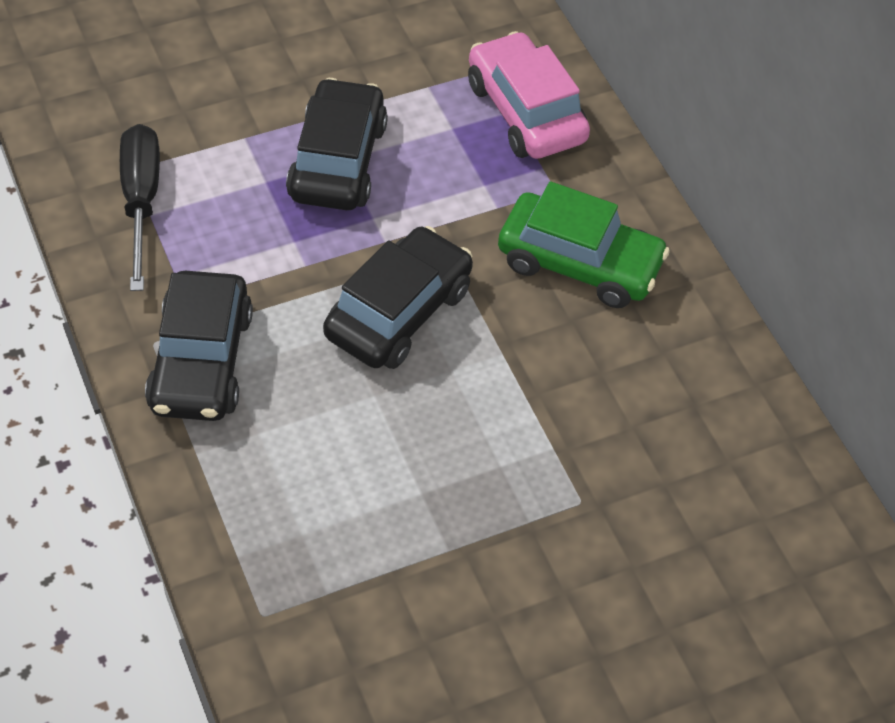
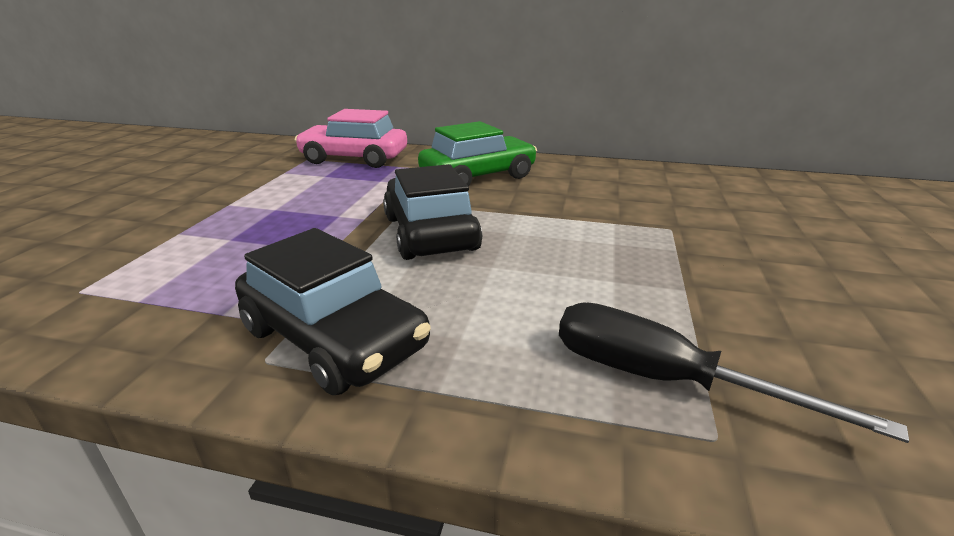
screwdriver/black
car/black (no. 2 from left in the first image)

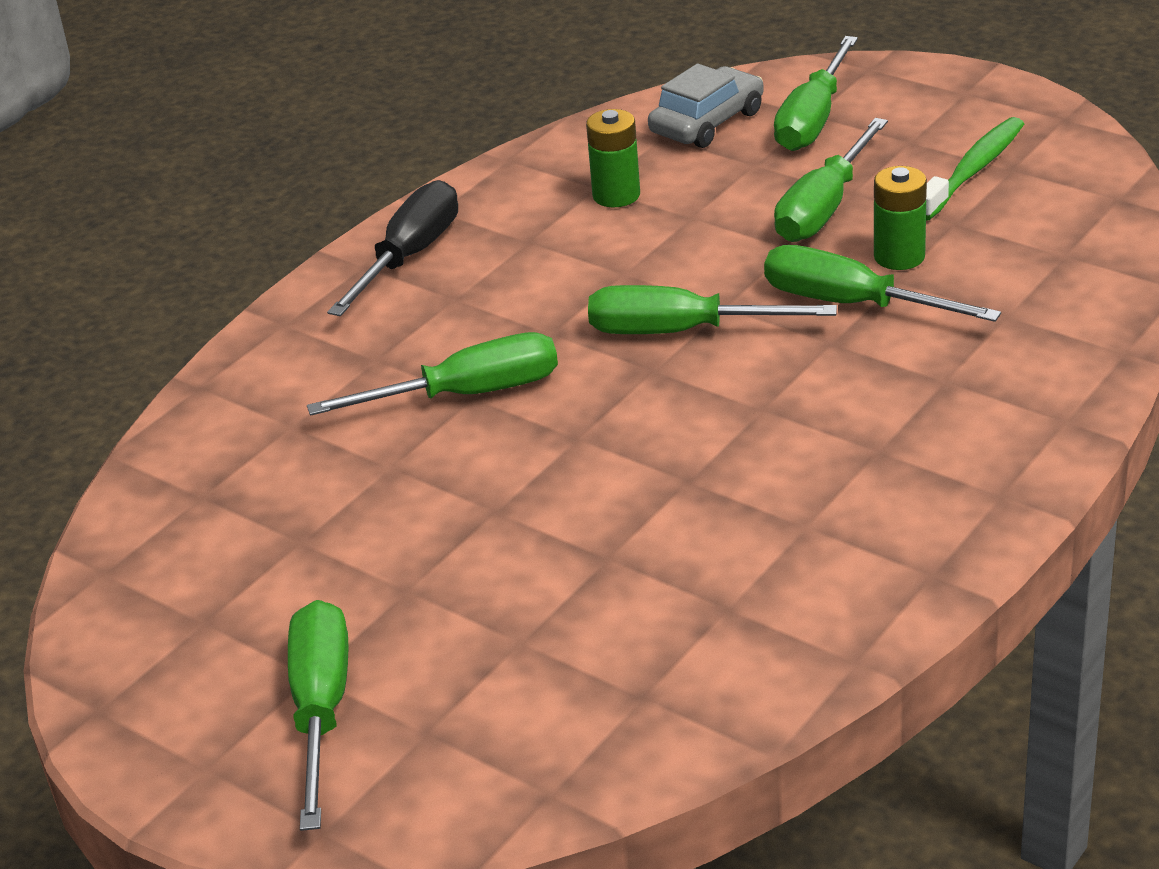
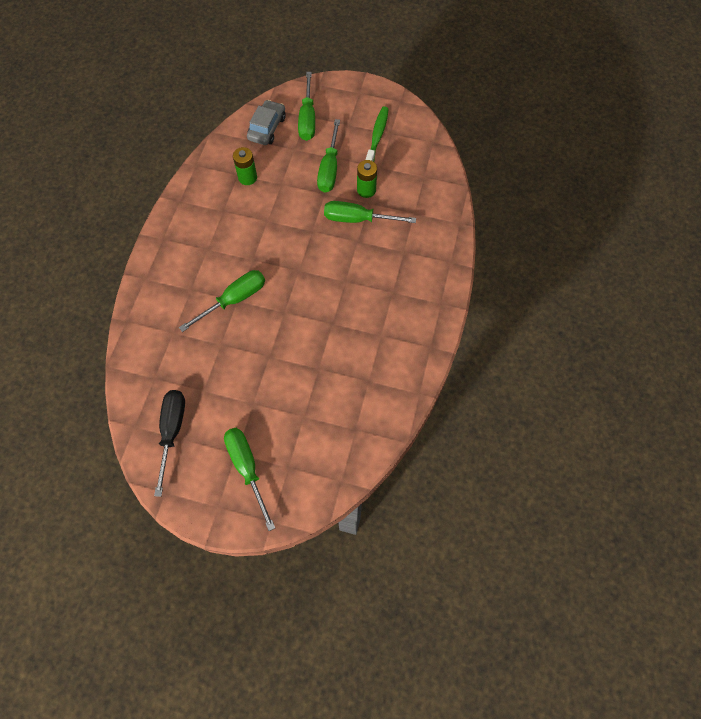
screwdriver/black
screwdriver/green (no. 3 from left in the first image)

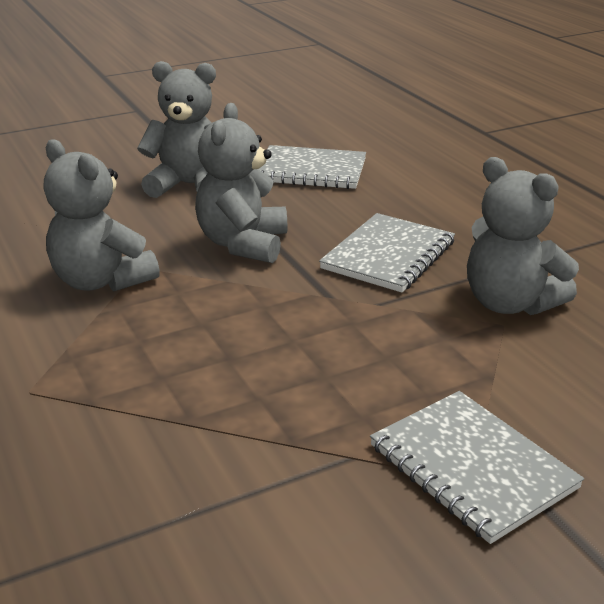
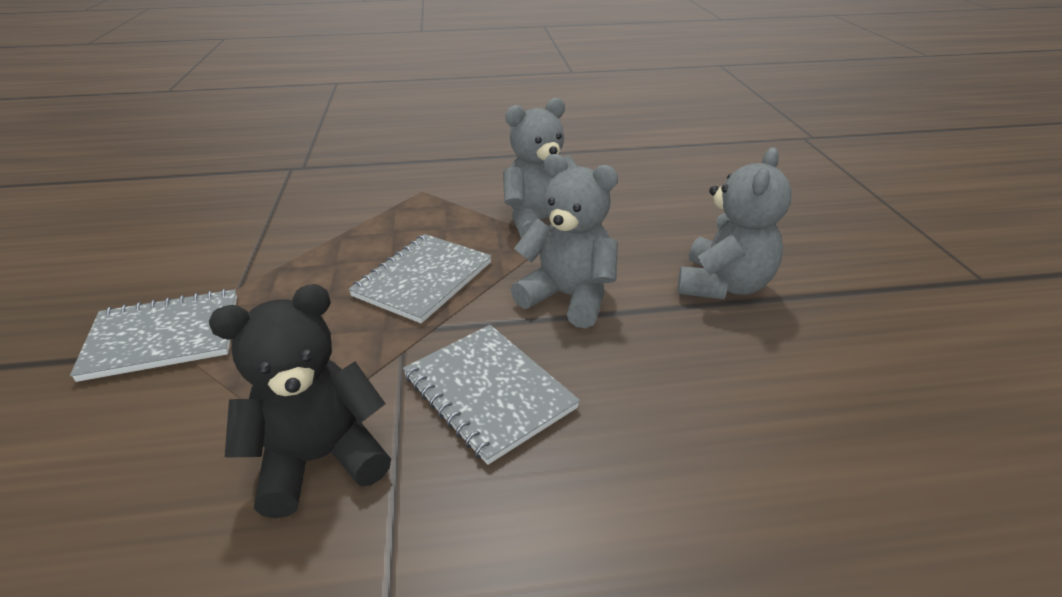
teddy bear/black
notebook/grey (no. 2 from left)

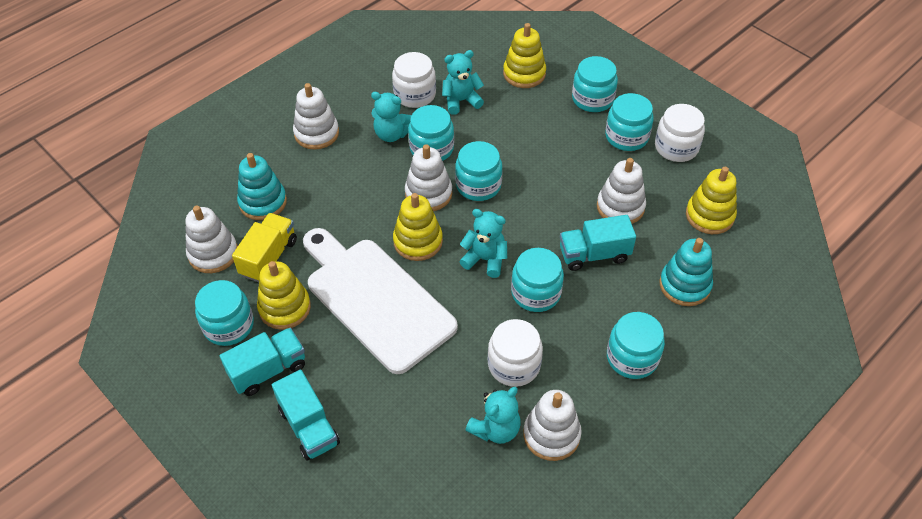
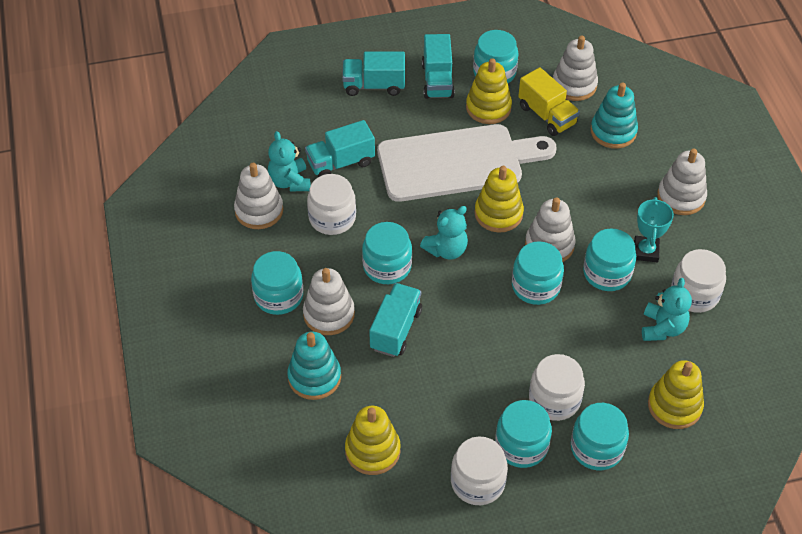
stacking toy/white (no. 2 from left)
truck/turquoise (no. 1 from left)
jar/white (no. 3 from left)
trophy/turquoise

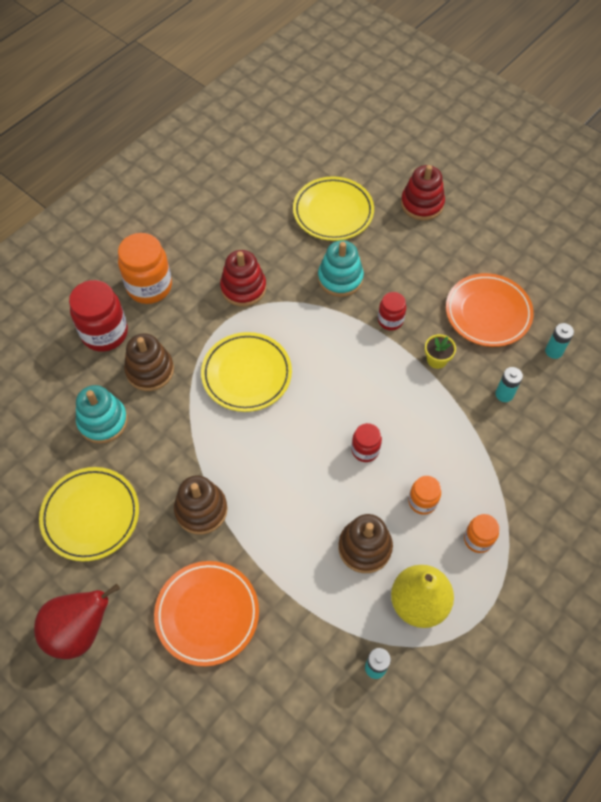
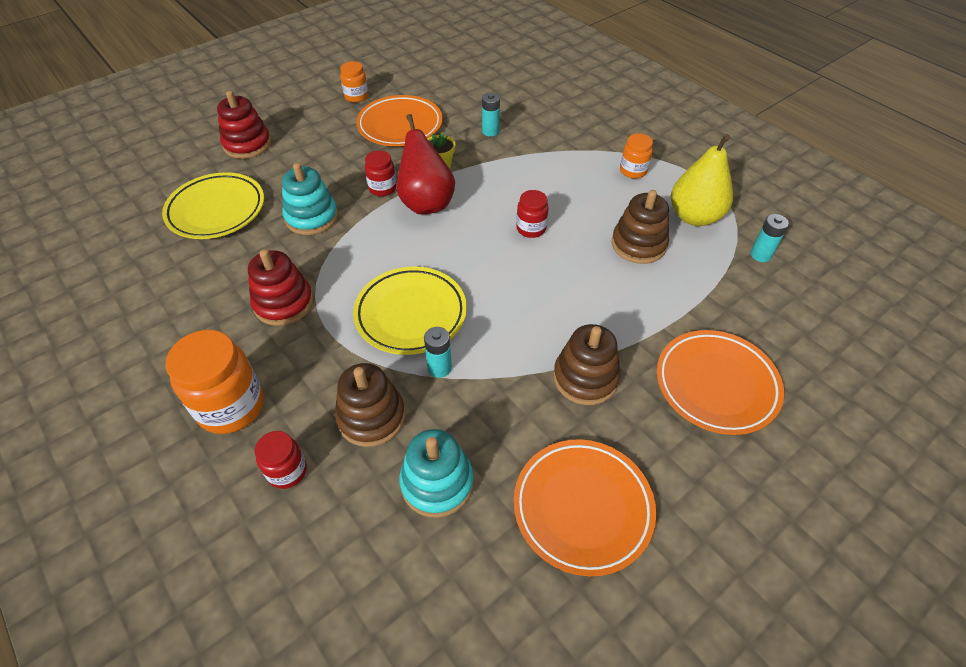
jar/red (no. 1 from left)
jar/orange (no. 2 from left)
pear/red
battery/turquoise (no. 1 from left)
plate/orange (no. 2 from left)

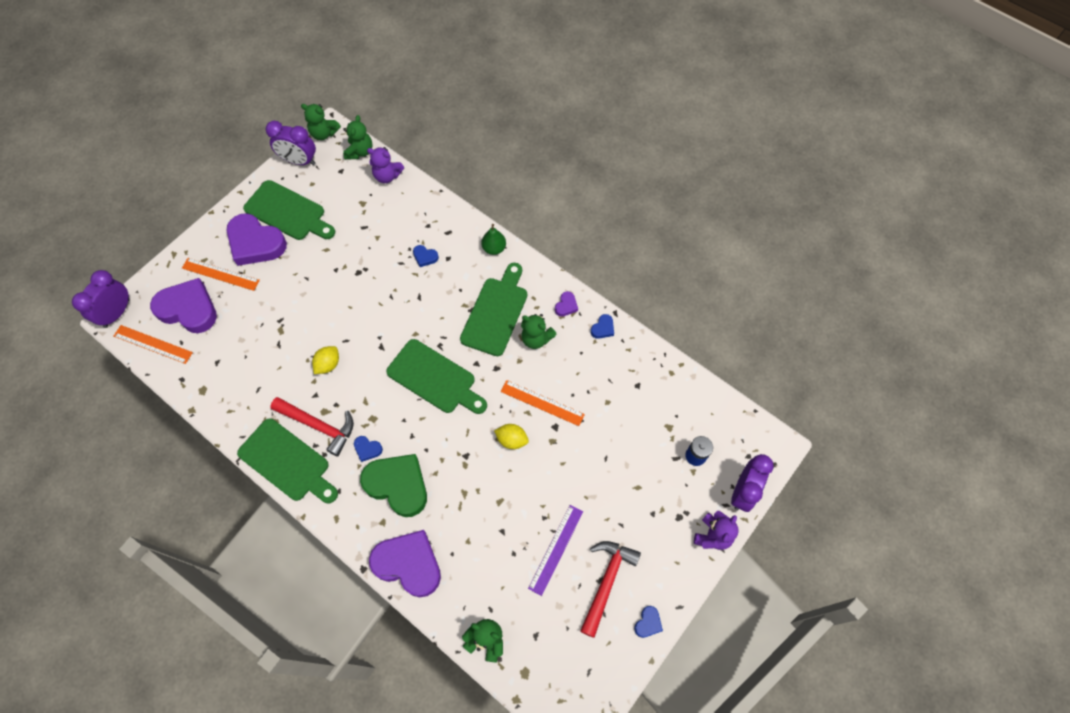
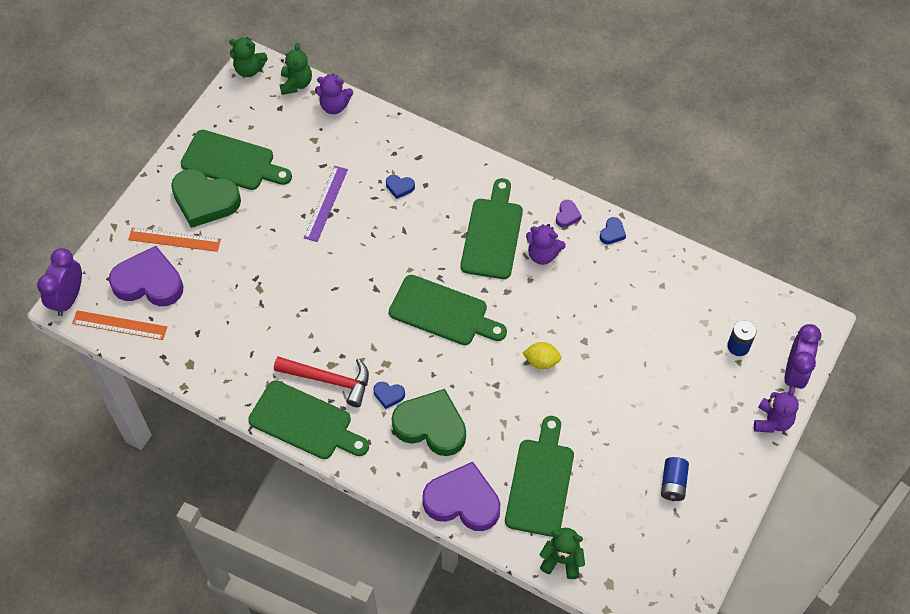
heart/green (no. 1 from left)
ruler/purple
cutting board/green (no. 5 from left)
teddy bear/purple (no. 2 from left)
battery/blue (no. 1 from left)
clock/purple (no. 2 from left in the first image)
lemon/yellow (no. 1 from left in the first image)
pear/green
ruler/orange (no. 3 from left in the first image)
heart/blue (no. 4 from left in the first image)

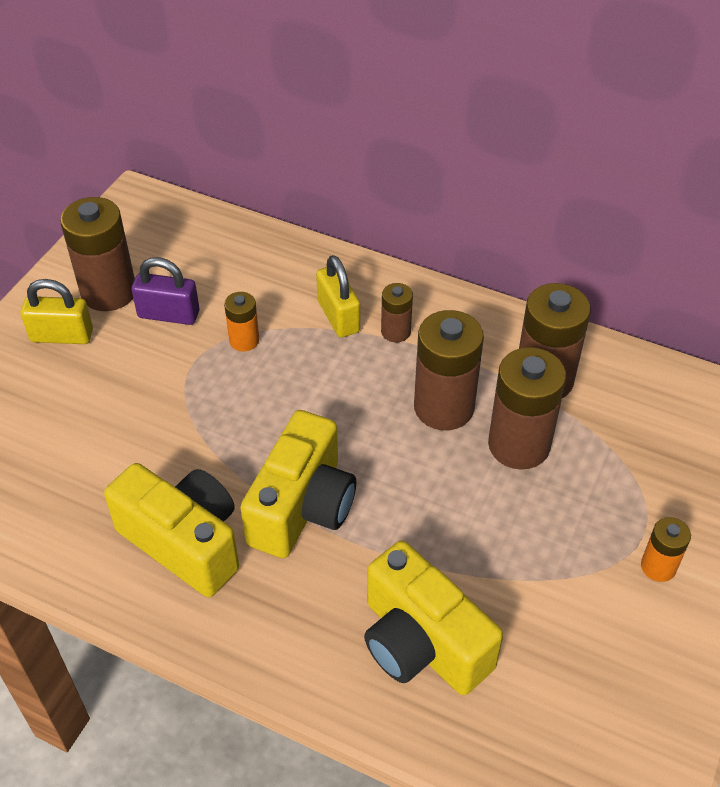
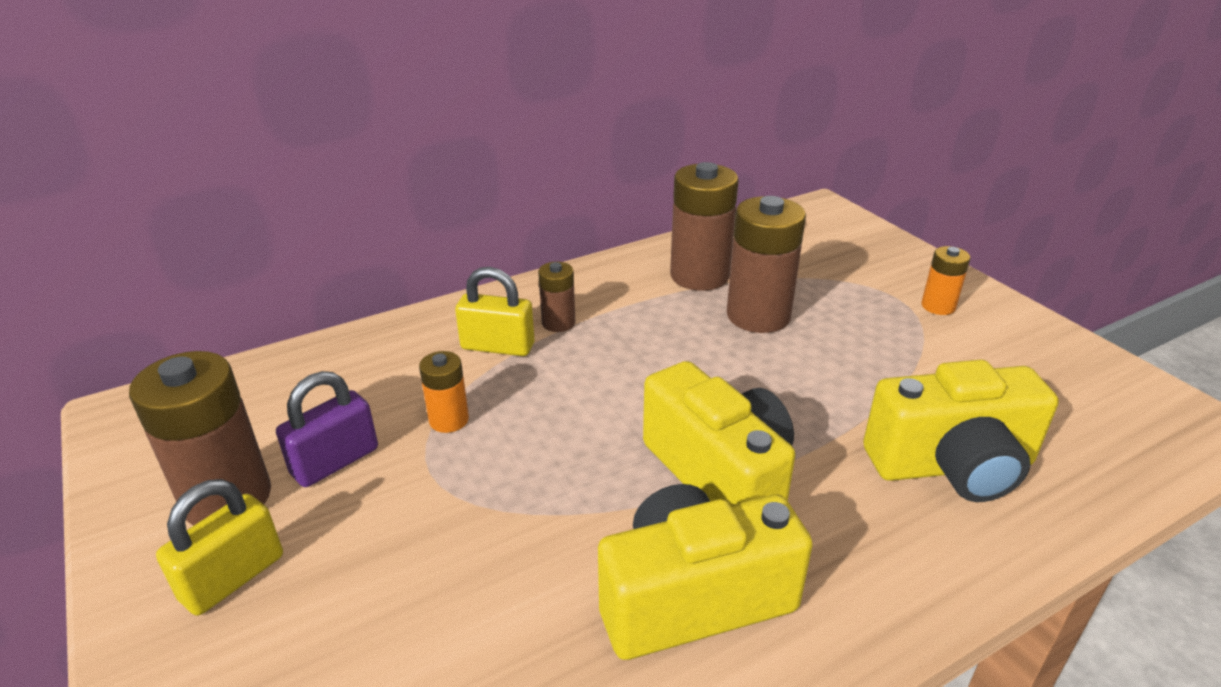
battery/brown (no. 3 from left in the first image)

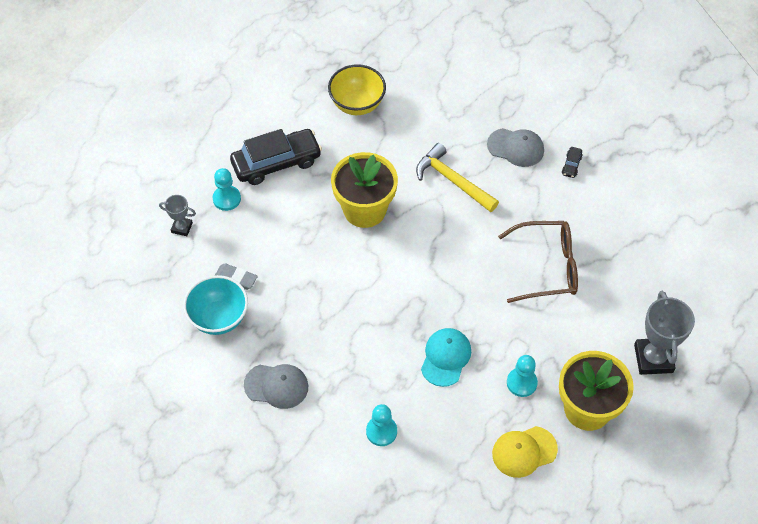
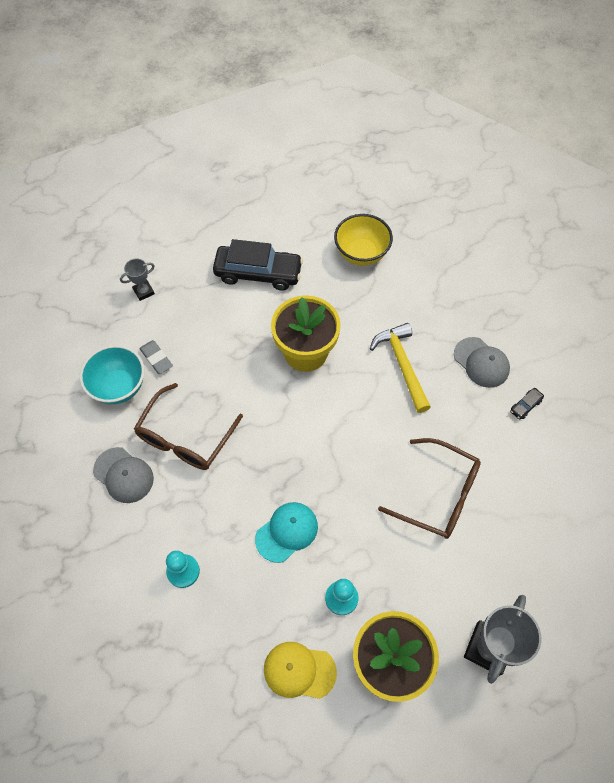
trophy/grey (no. 1 from left)
glasses/brown (no. 1 from left)
pawn/turquoise (no. 1 from left in the first image)

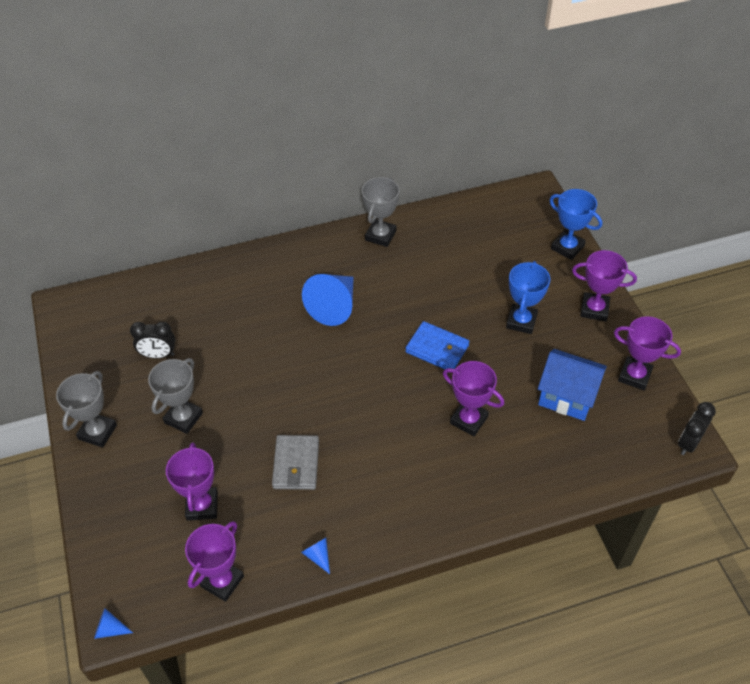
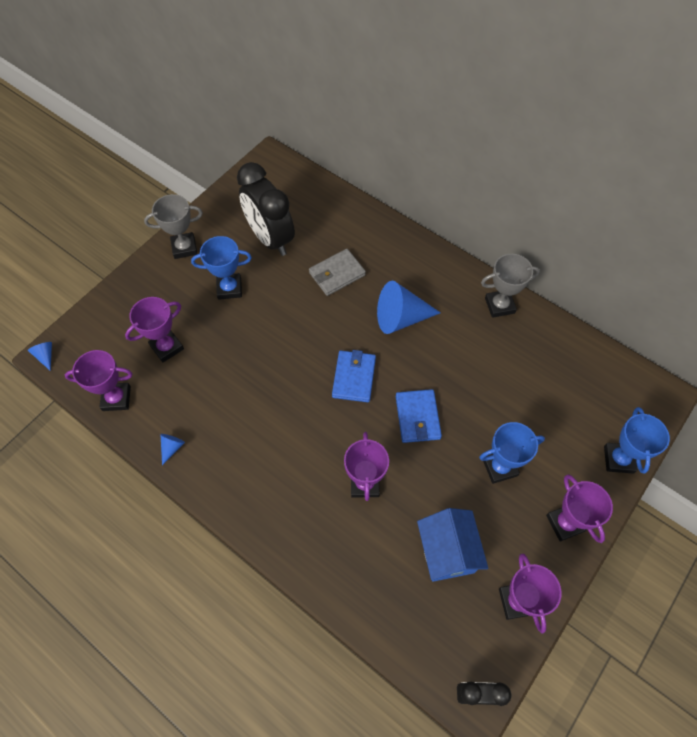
trophy/blue (no. 1 from left)
clock/black (no. 1 from left)
wallet/grey
wallet/blue (no. 1 from left)

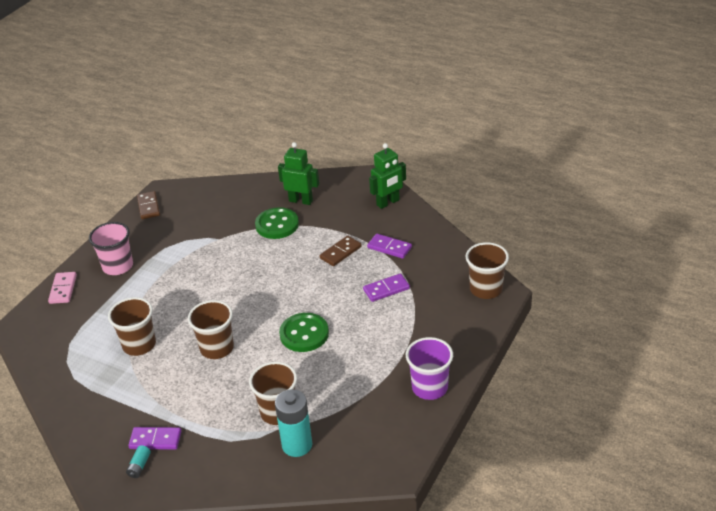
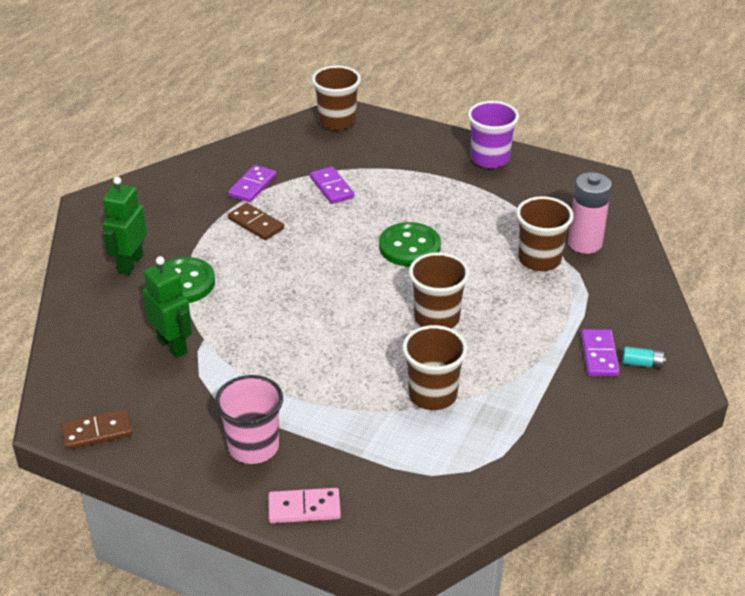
robot/green (no. 2 from left)
battery/pink

